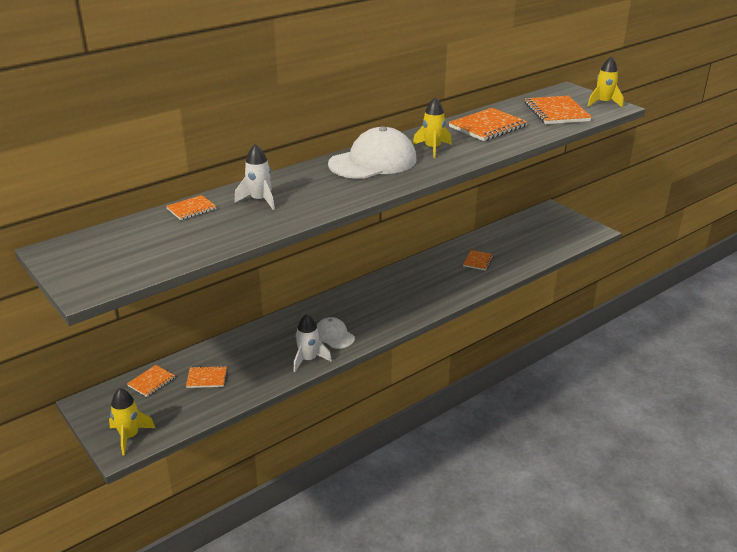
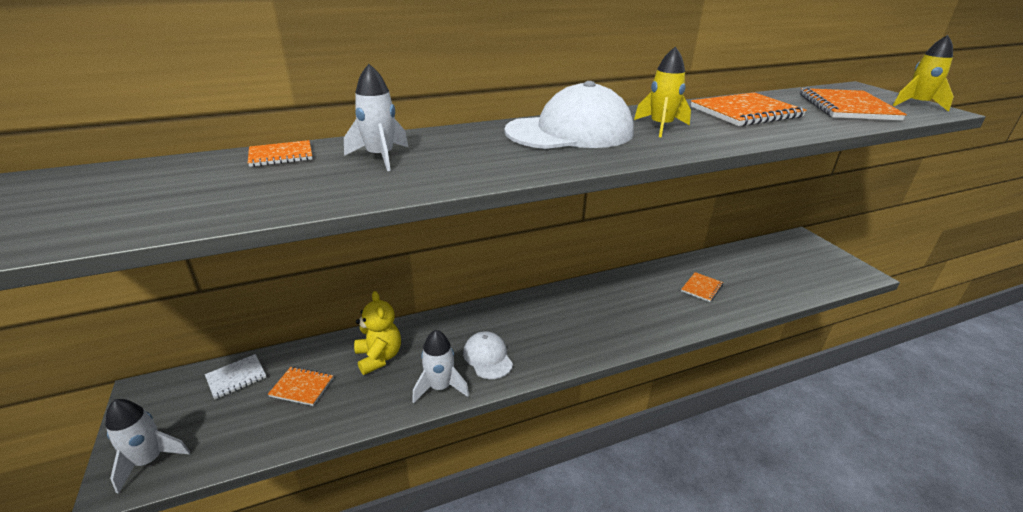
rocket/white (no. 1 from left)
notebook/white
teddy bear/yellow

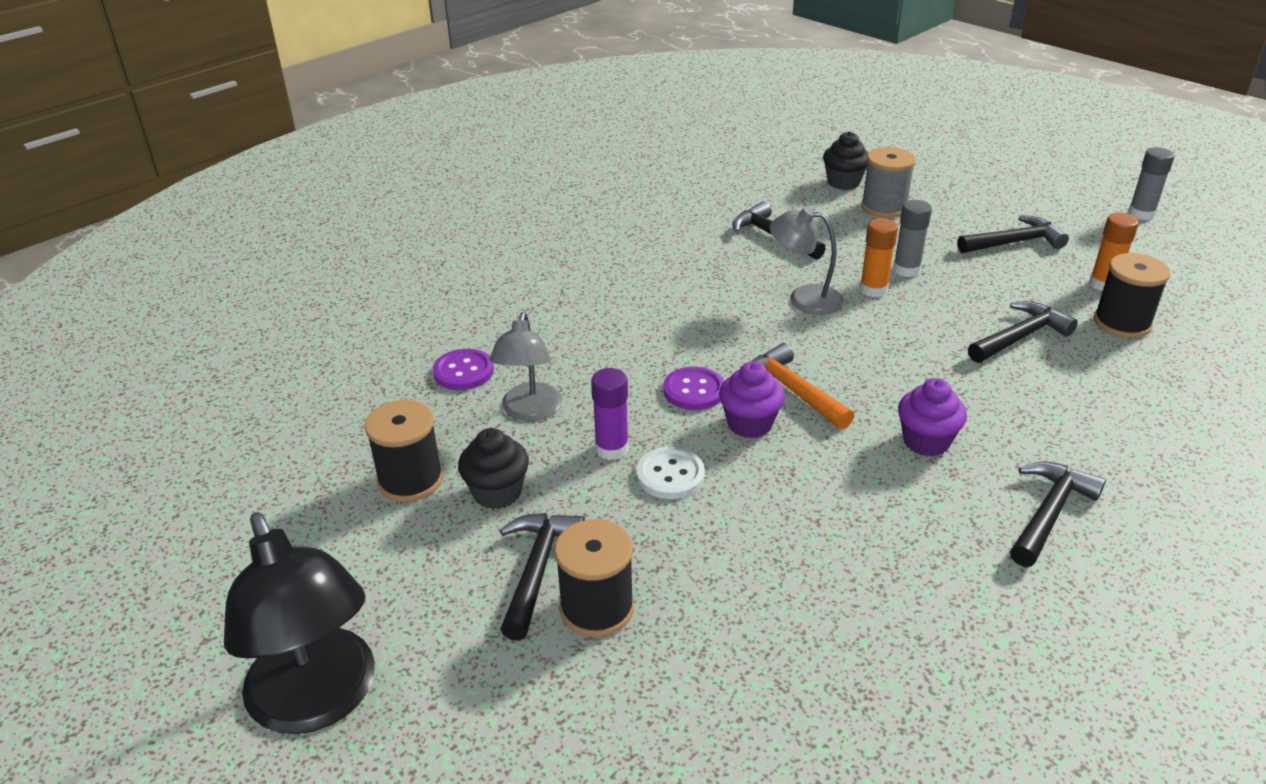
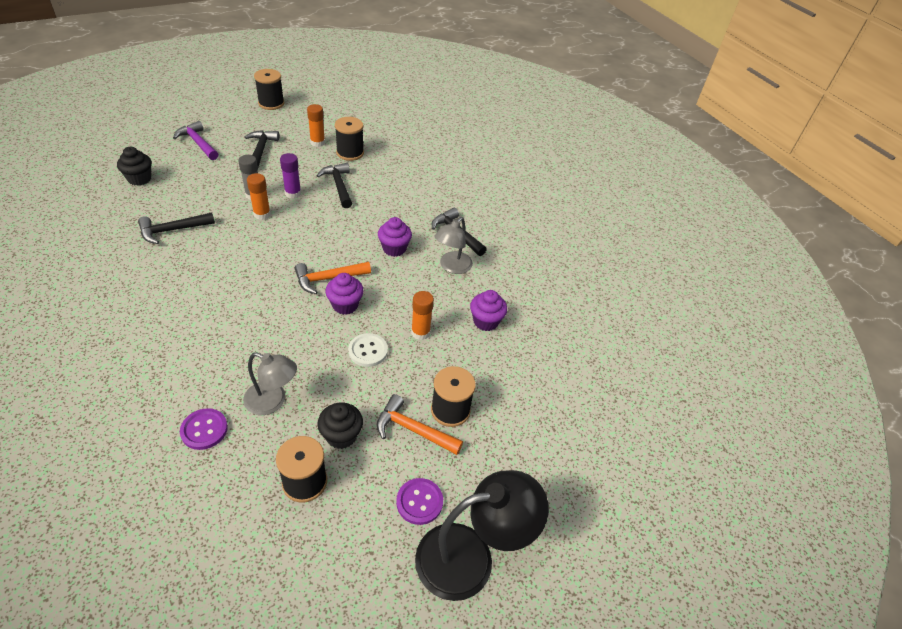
hammer/purple
spool/black (no. 1 from left)
glue stick/purple
hammer/orange (no. 2 from left)
button/purple (no. 2 from left)
glue stick/orange (no. 3 from left)
lamp/grey (no. 2 from left)
cupcake/purple (no. 3 from left)
spool/grey

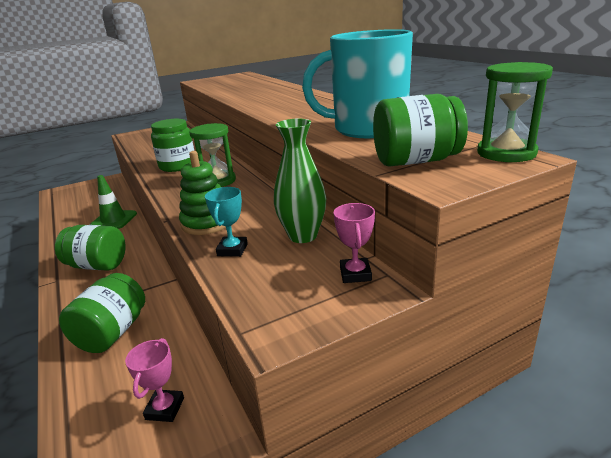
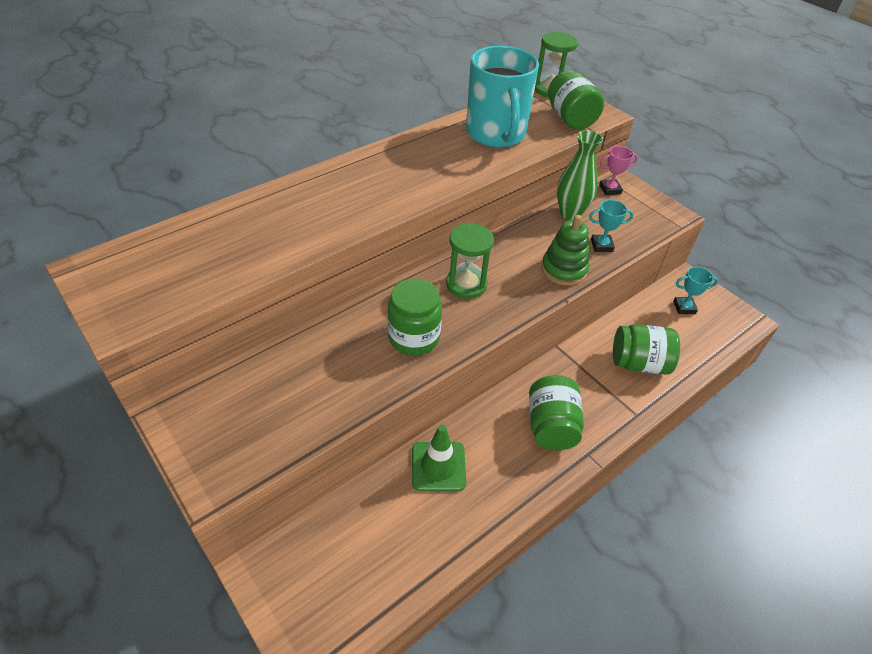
trophy/turquoise (no. 2 from left)

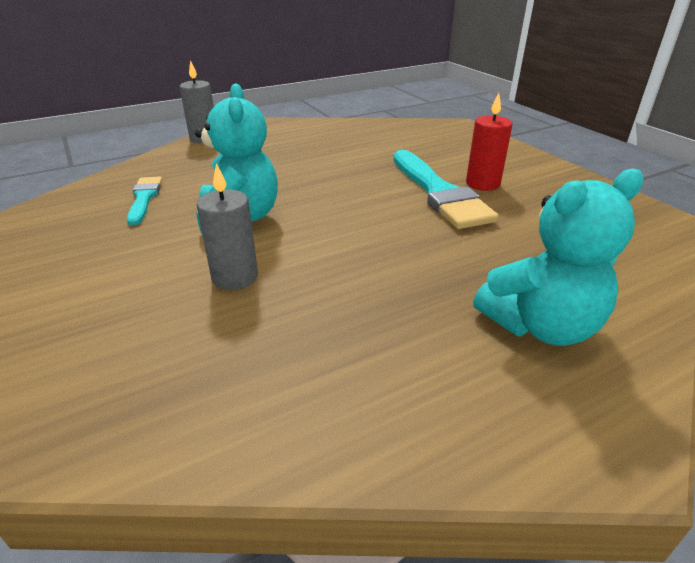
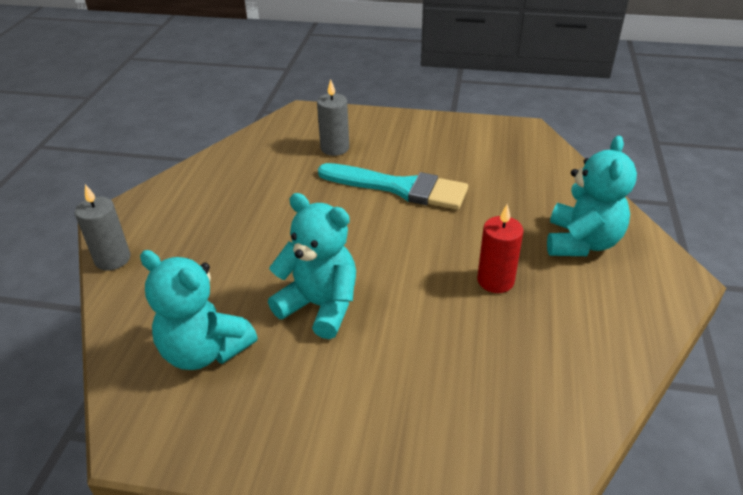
teddy bear/turquoise (no. 1 from left)
candle/grey (no. 2 from left)
candle/red

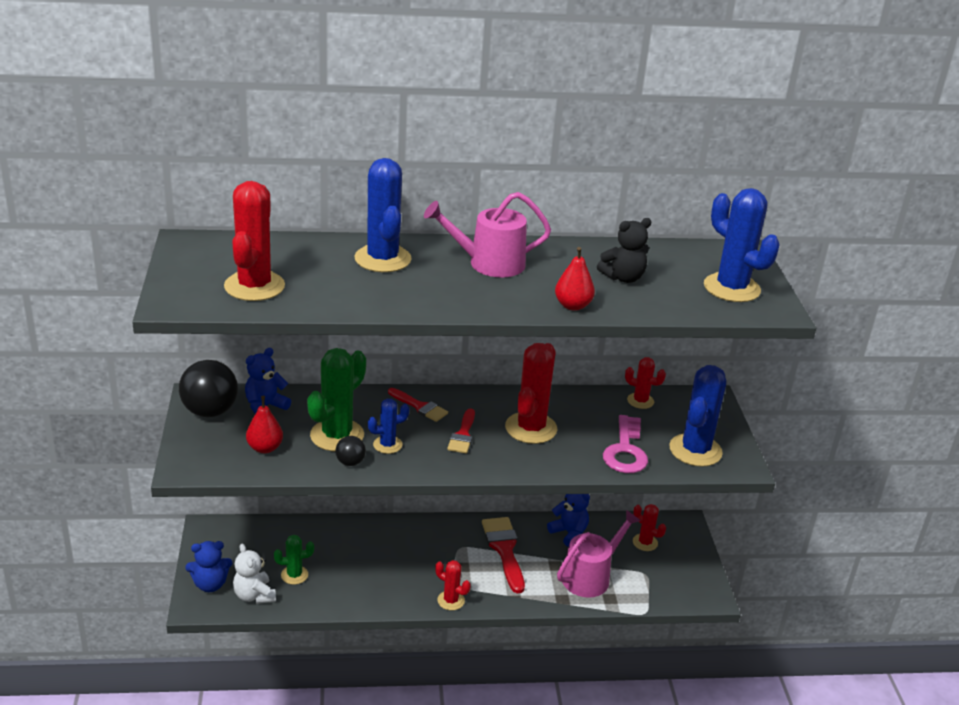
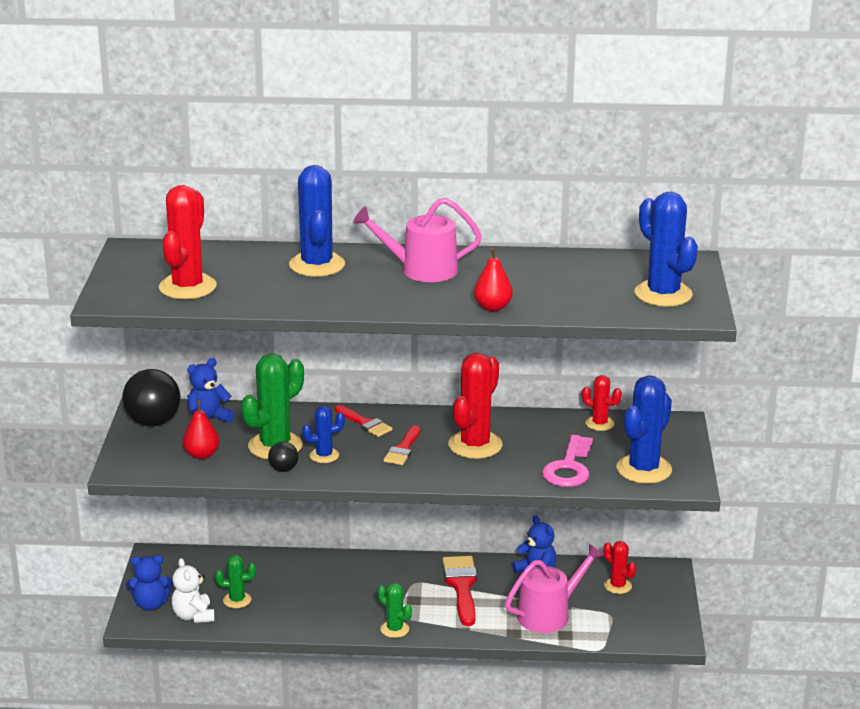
cactus/green (no. 3 from left)
teddy bear/black

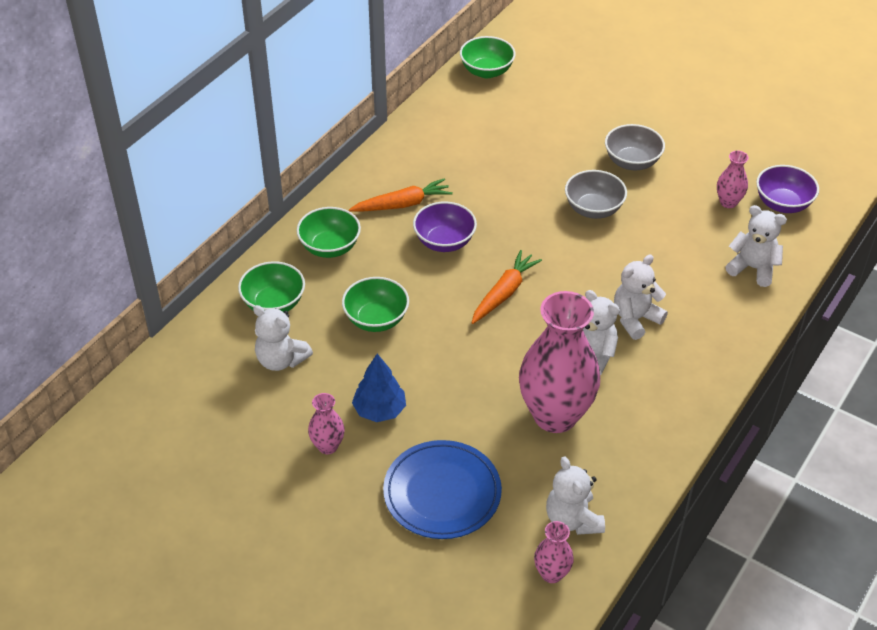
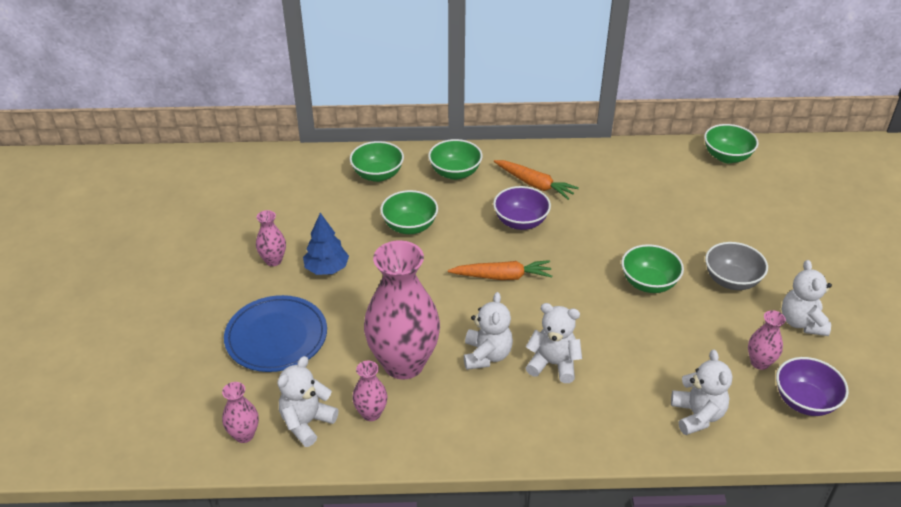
vase/pink (no. 3 from left)
bowl/green (no. 4 from left)
teddy bear/white (no. 5 from left)

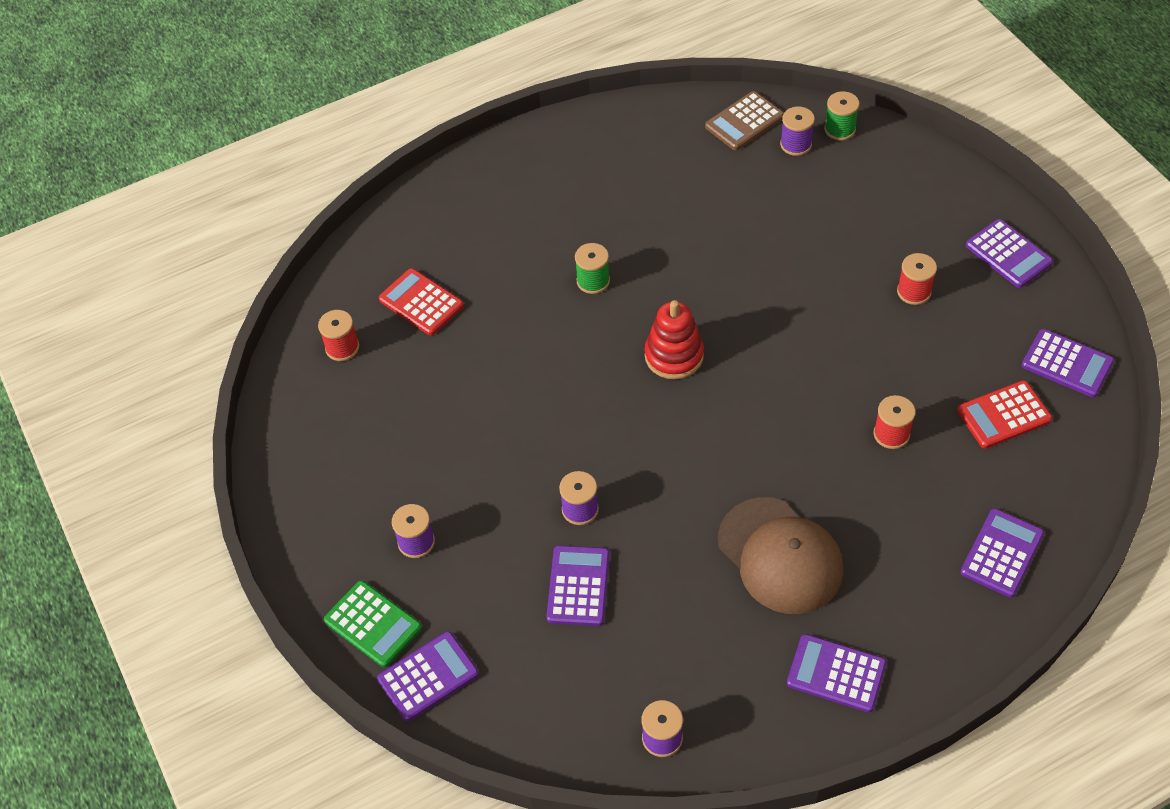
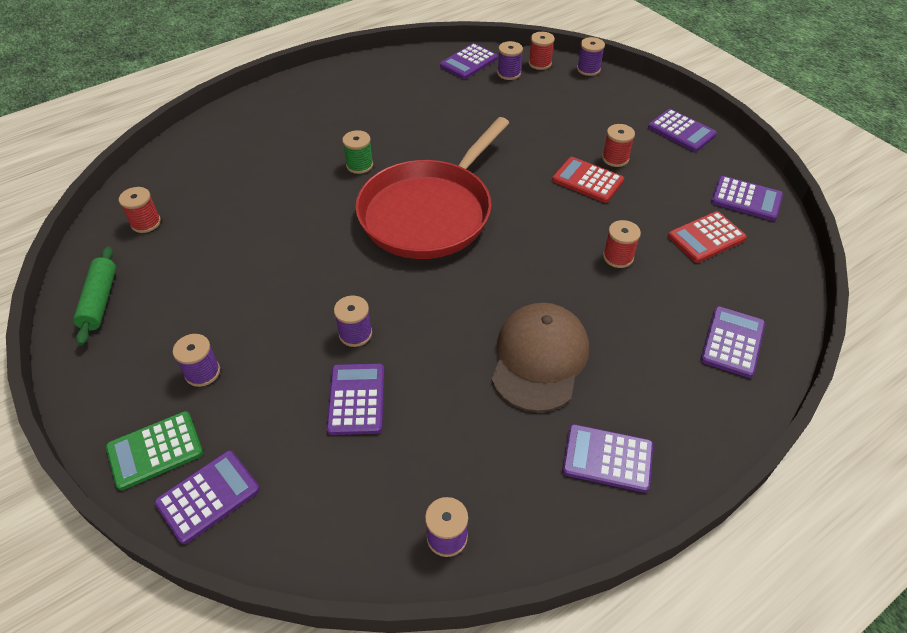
rolling pin/green
calculator/green
pan/red
calculator/purple (no. 3 from left)
cap/brown
spool/red (no. 2 from left)
calculator/red (no. 1 from left)
spool/purple (no. 5 from left)

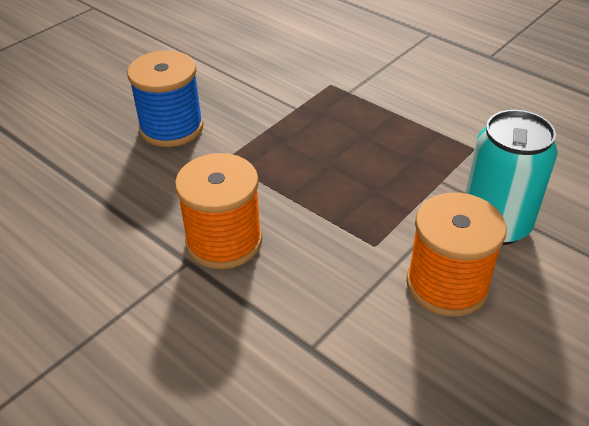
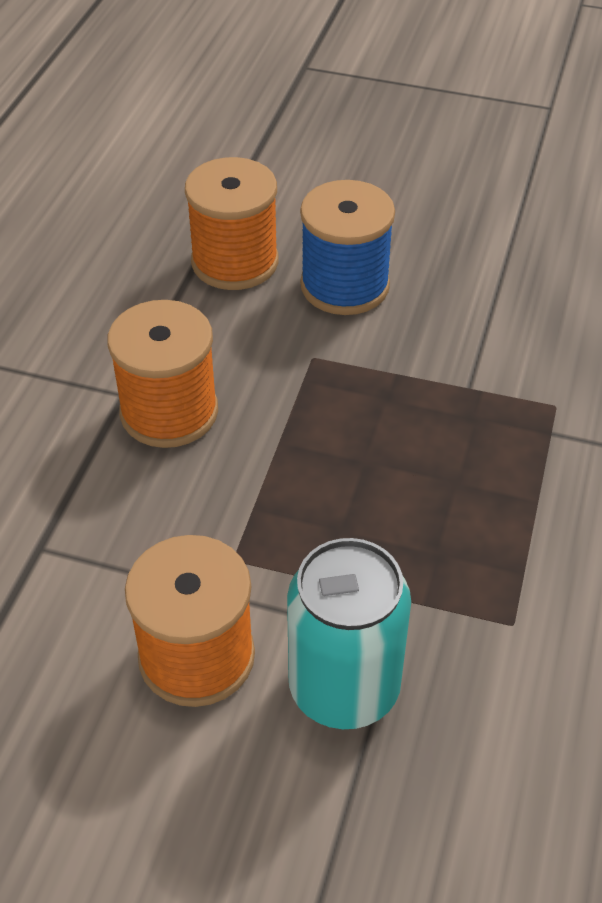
spool/orange (no. 3 from left)

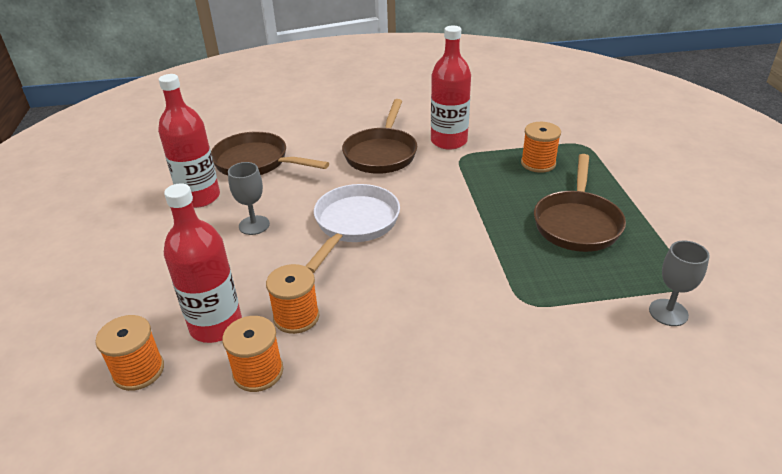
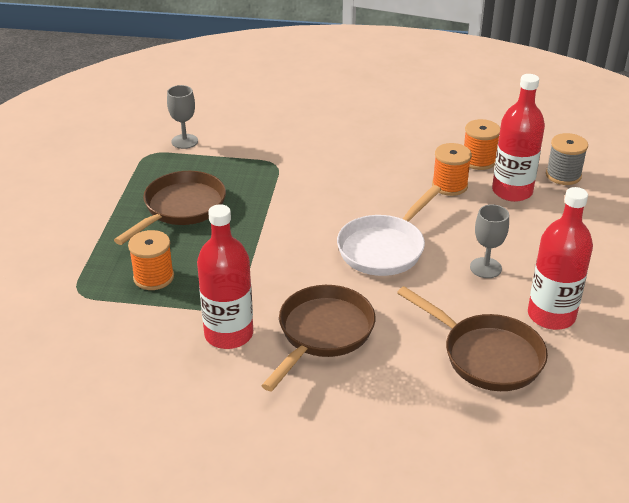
spool/grey

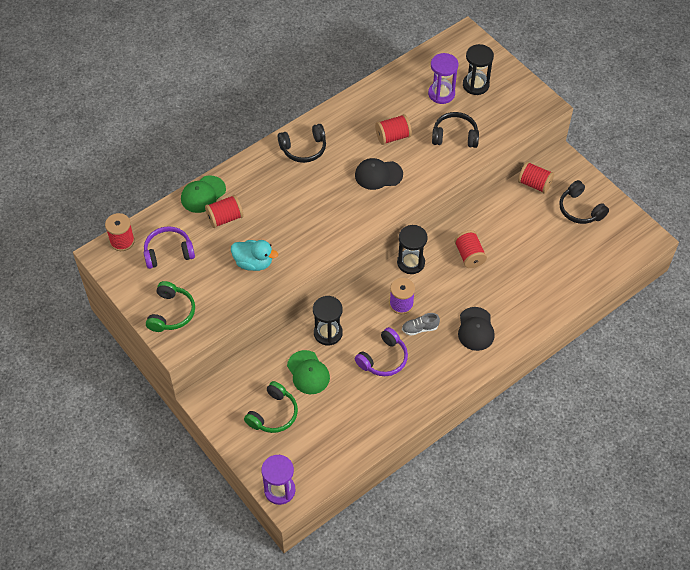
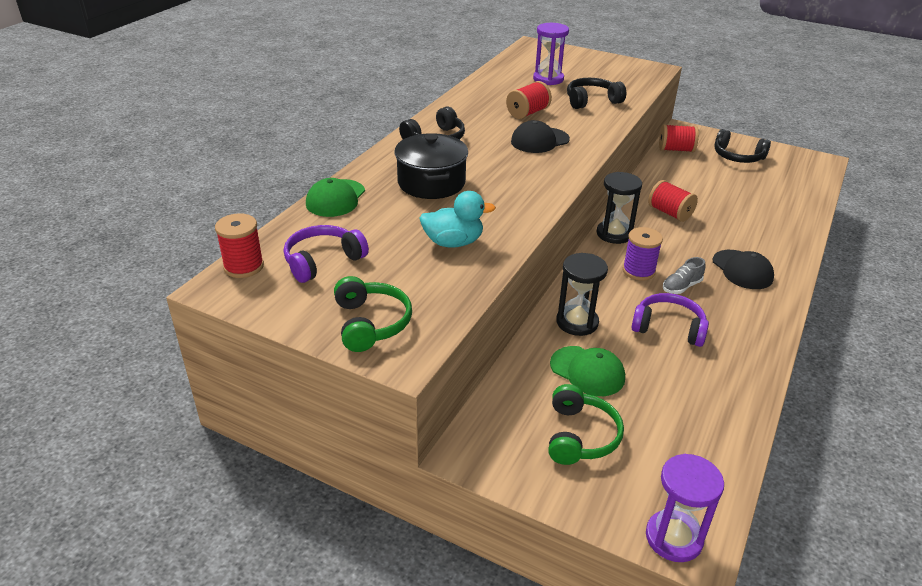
pot/black
headphones/purple (no. 2 from left)
spool/red (no. 2 from left in the first image)
hourglass/black (no. 3 from left in the first image)

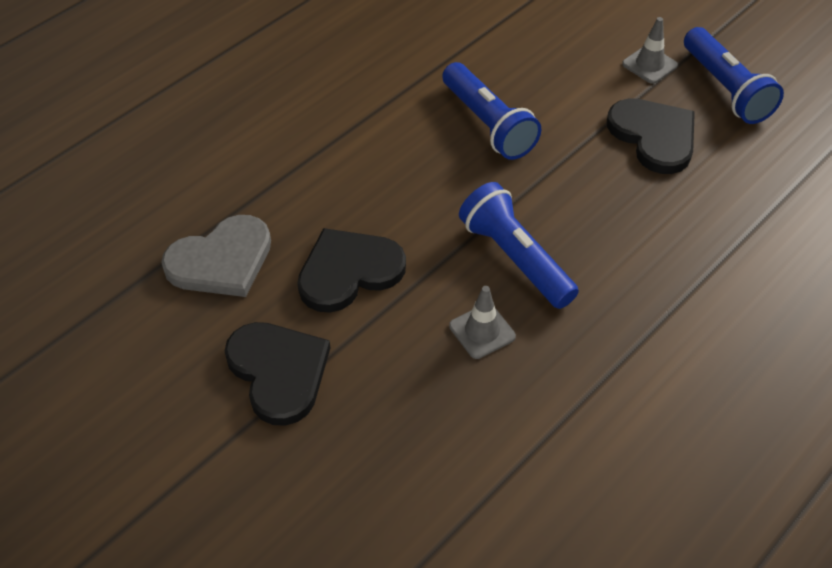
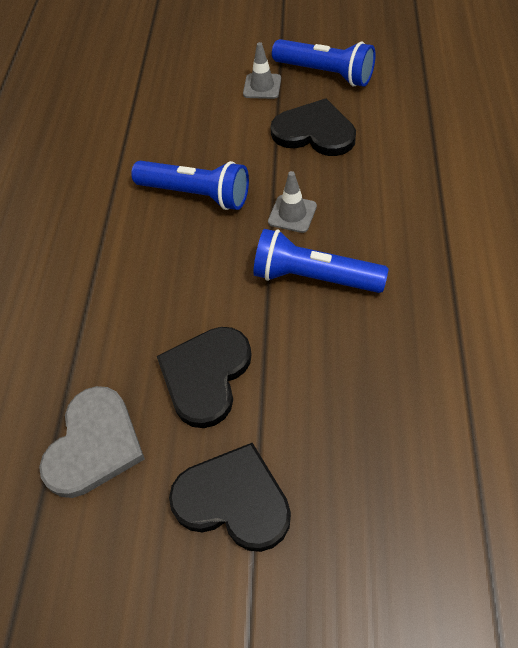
traffic cone/grey (no. 2 from left)

